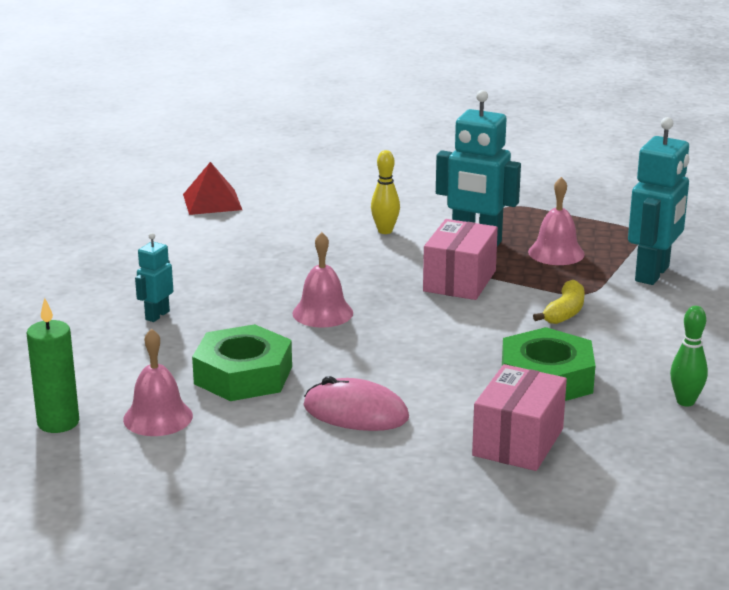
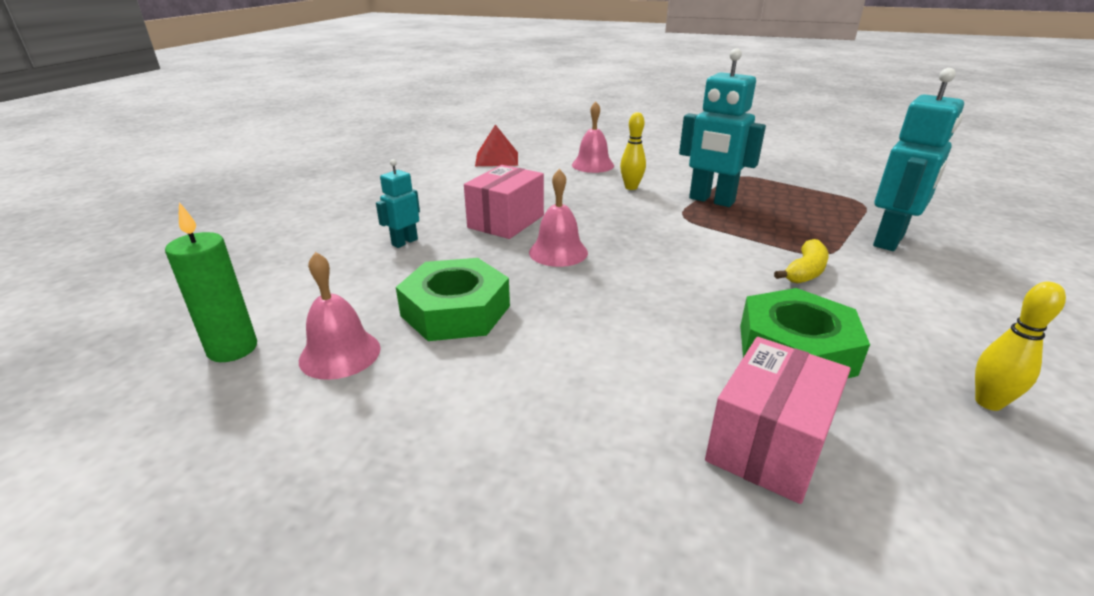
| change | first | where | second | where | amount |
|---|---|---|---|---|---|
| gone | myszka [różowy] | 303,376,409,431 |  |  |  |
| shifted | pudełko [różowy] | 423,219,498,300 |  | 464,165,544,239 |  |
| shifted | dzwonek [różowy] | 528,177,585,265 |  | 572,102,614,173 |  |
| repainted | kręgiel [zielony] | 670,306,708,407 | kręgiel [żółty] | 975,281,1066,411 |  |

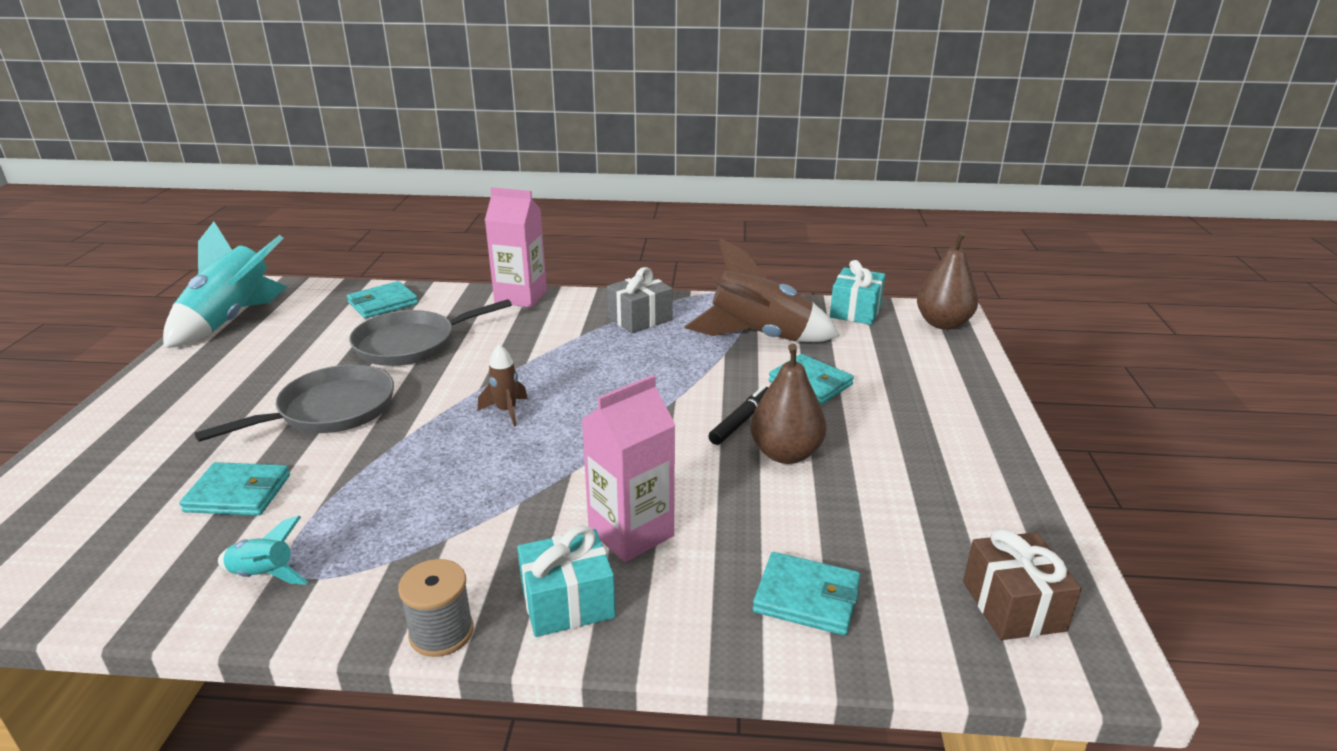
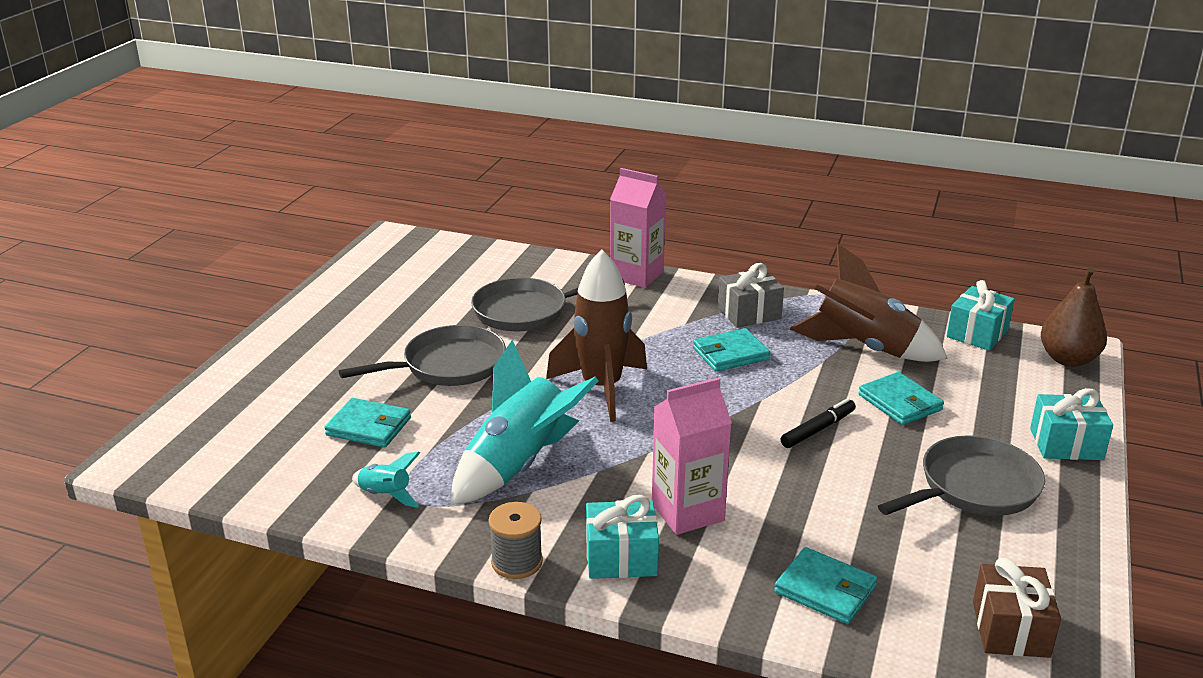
| change | first | where | second | where | amount |
|---|---|---|---|---|---|
| gone | gruszka [brązowy] | 750,344,826,464 |  |  |  |
| new |  |  | patelnia [szary] | 878,436,1045,516 |  |
| new |  |  | prezent [turkusowy] | 1030,388,1113,460 |  |
| shifted | rakieta [turkusowy] | 163,222,287,348 |  | 452,340,599,505 |  |
| shifted | portfel [turkusowy] | 347,281,418,318 |  | 693,328,770,372 |  |
| scaled | rakieta [brązowy] | 478,344,528,427 |  | 546,250,647,422 | x2.17 |

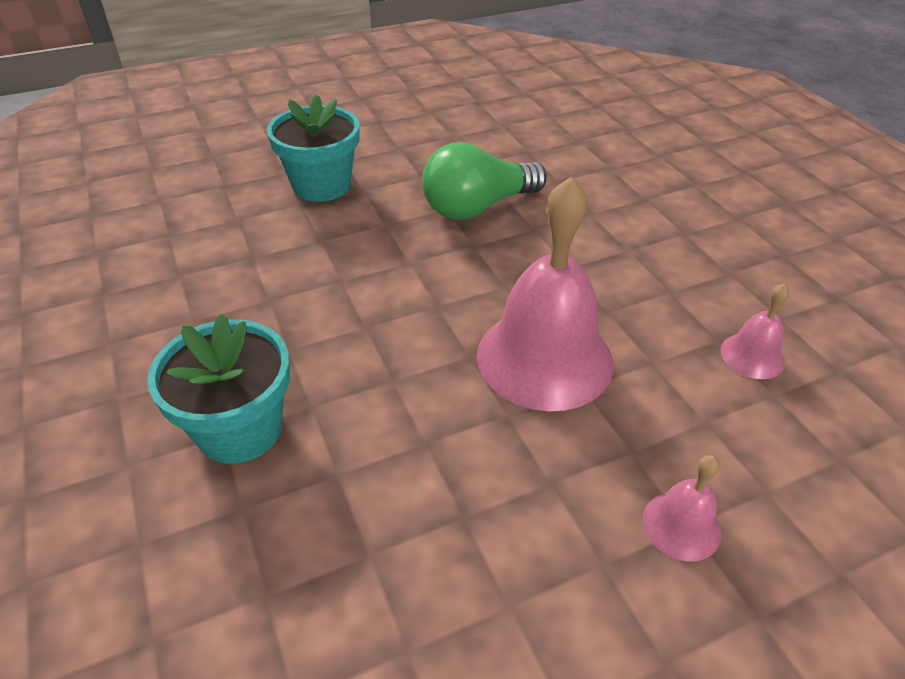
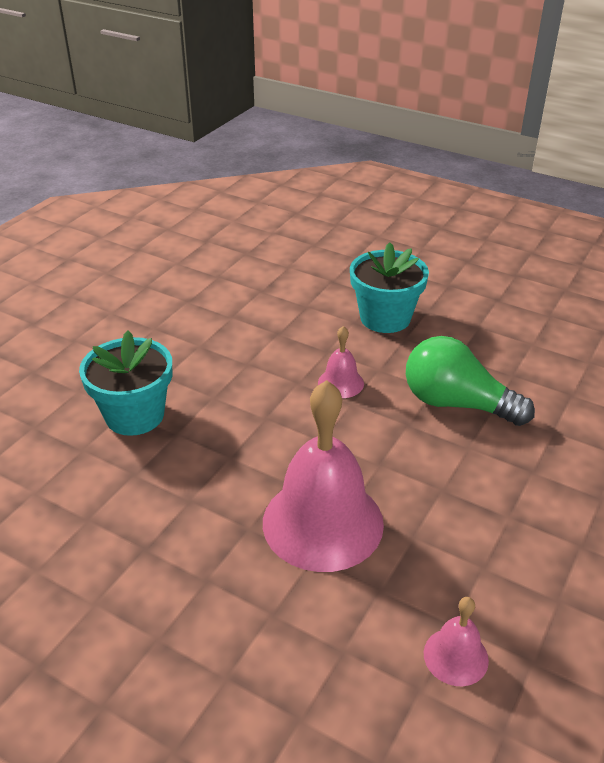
| change | first | where | second | where | amount |
|---|---|---|---|---|---|
| shifted | dzwonek [różowy] | 643,455,721,562 |  | 318,326,364,398 |  |

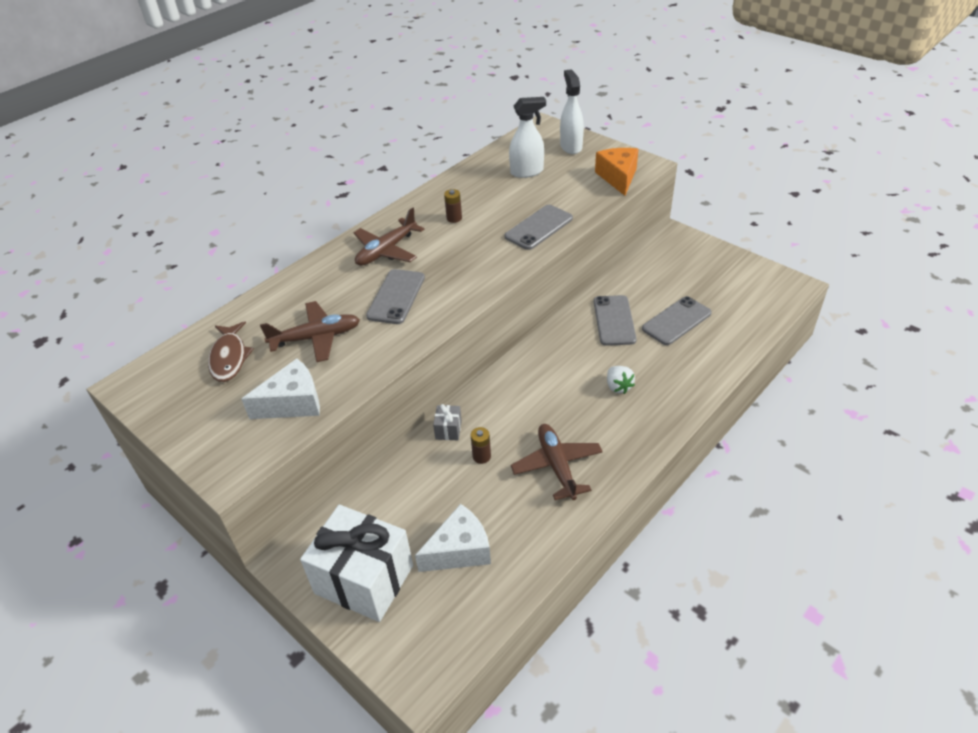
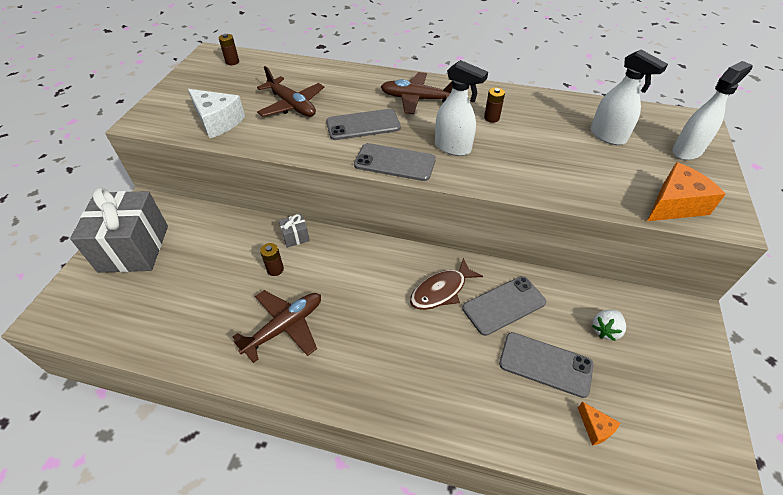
| change | first | where | second | where | amount |
|---|---|---|---|---|---|
| gone | ser [biały] | 415,504,491,572 |  |  |  |
| new |  |  | bateria [brązowy] | 219,34,239,65 |  |
| new |  |  | spryskiwacz [biały] | 435,60,488,156 |  |
| new |  |  | ser [pomarańczowy] | 578,402,620,446 |  |
| shifted | ryba [brązowy] | 208,321,254,382 |  | 410,258,483,310 |  |
| shifted | telefon [szary] | 504,205,573,250 |  | 354,143,436,181 |  |
| shifted | truskawka [biały] | 607,366,635,394 |  | 592,310,626,341 |  |
| repainted | prezent [biały] | 300,505,413,622 | prezent [szary] | 70,188,168,273 |  |

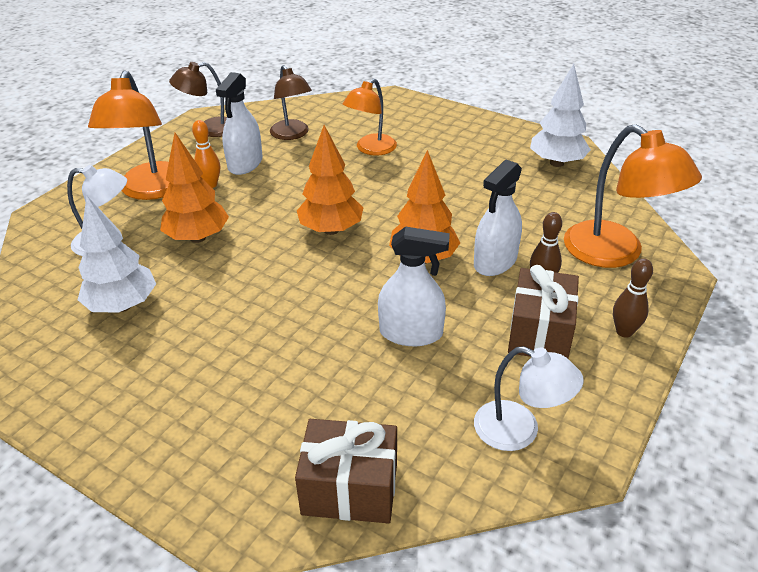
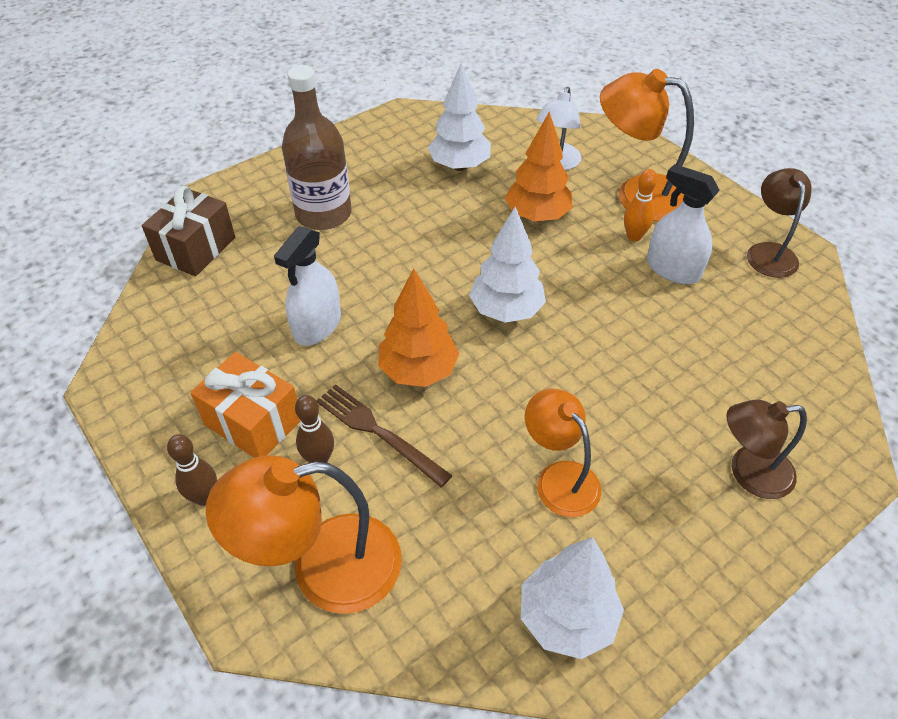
| change | first | where | second | where | amount |
|---|---|---|---|---|---|
| gone | lampka [biały] | 474,346,584,451 |  |  |  |
| new |  |  | butelka [brązowy] | 282,65,352,230 |  |
| shifted | lampka [brązowy] | 270,65,312,140 |  | 726,400,807,499 |  |
| shifted | lampka [pomarańczowy] | 343,79,397,155 |  | 525,389,601,517 |  |
| swapped | spryskiwacz [biały] | 474,159,522,276 | widelec [brązowy] | 316,384,452,487 |  |
| repainted | drzewko [pomarańczowy] | 297,125,364,235 | drzewko [biały] | 469,207,546,323 |  |
| repainted | prezent [brązowy] | 508,265,579,358 | prezent [pomarańczowy] | 190,352,300,458 |  |

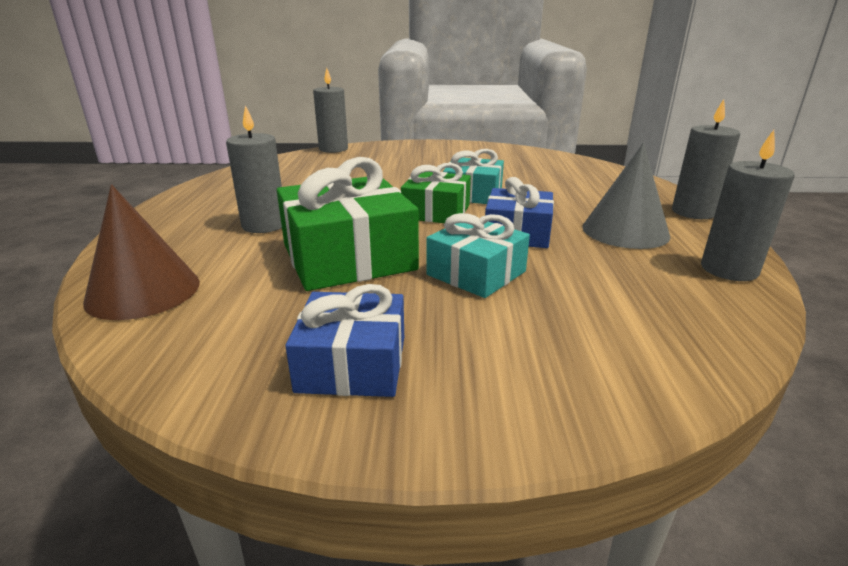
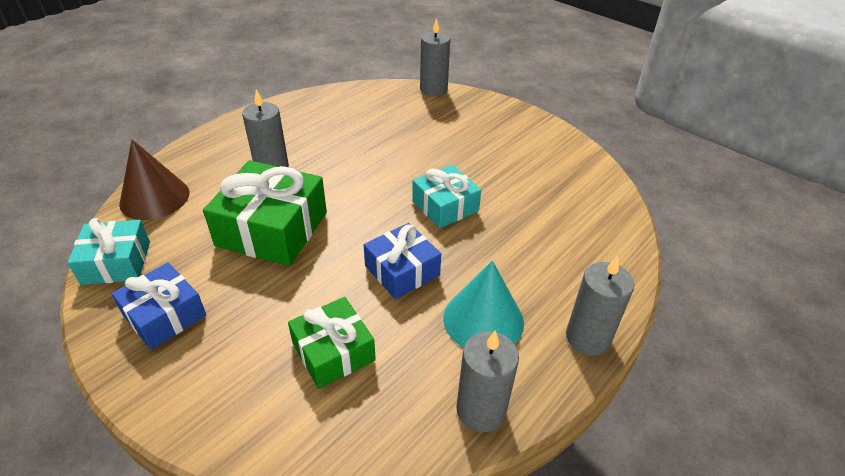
| change | first | where | second | where | amount |
|---|---|---|---|---|---|
| shifted | prezent [zielony] | 401,163,471,223 |  | 288,297,376,389 |  |
| shifted | prezent [turkusowy] | 426,213,530,298 |  | 67,218,150,285 |  |
| repainted | stożek [szary] | 582,143,670,249 | stożek [turkusowy] | 443,261,524,348 |  |

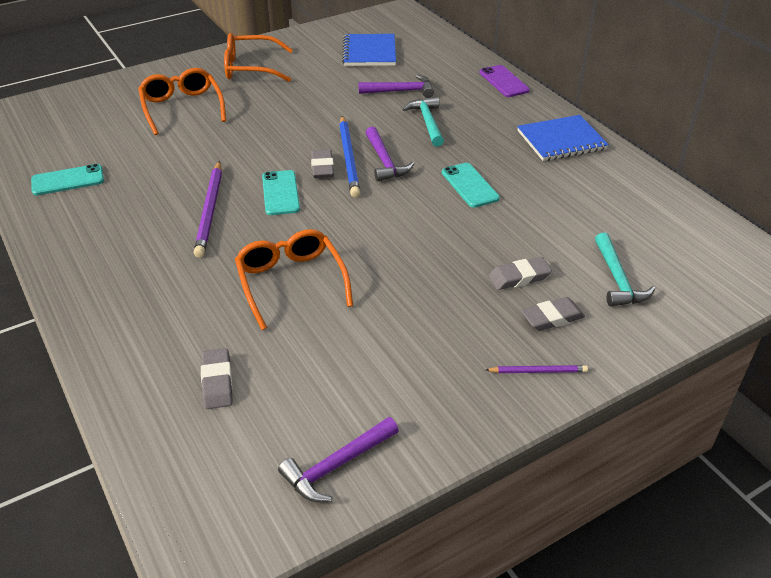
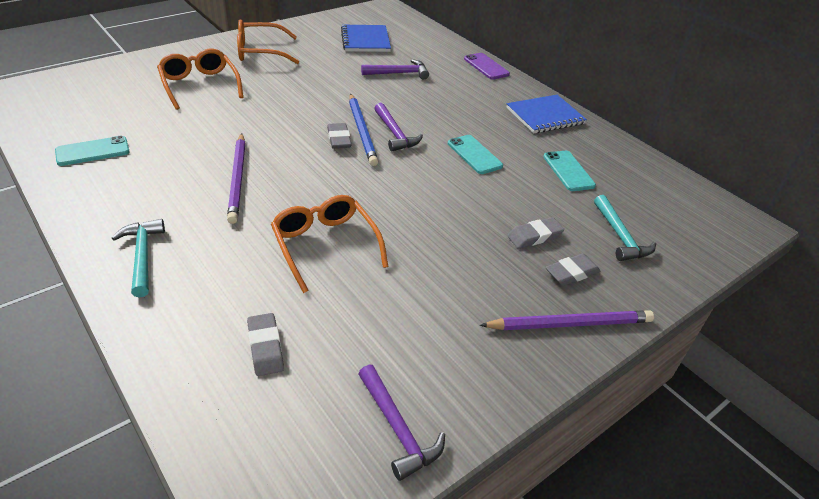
| change | first | where | second | where | amount |
|---|---|---|---|---|---|
| shifted | telefon [turkusowy] | 262,170,300,215 |  | 543,151,596,191 |  |
| shifted | młotek [turkusowy] | 402,97,444,147 |  | 112,219,165,297 |  |
| rotated | młotek [fioletowy] | 278,417,399,502 |  | 358,365,445,481 | 75 degrees counterclockwise |
| scaled | ołówek [fioletowy] | 486,365,588,373 |  | 479,310,654,330 | x1.87 |

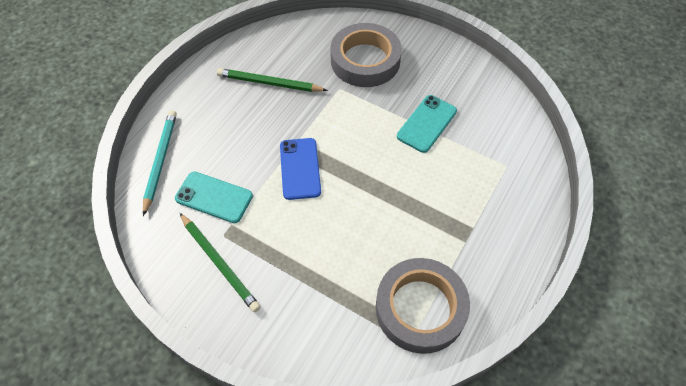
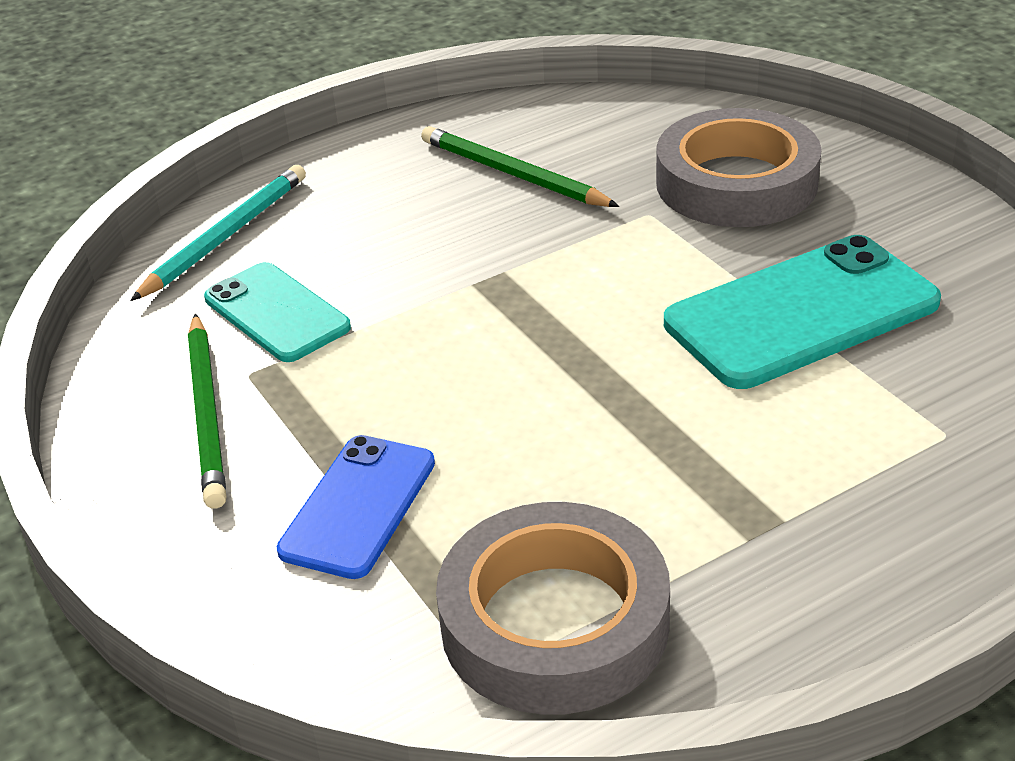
| change | first | where | second | where | amount |
|---|---|---|---|---|---|
| shifted | telefon [niebieski] | 280,138,321,200 |  | 277,435,435,579 |  |
| scaled | telefon [turkusowy] | 397,95,457,153 |  | 664,235,941,389 | x1.61 |

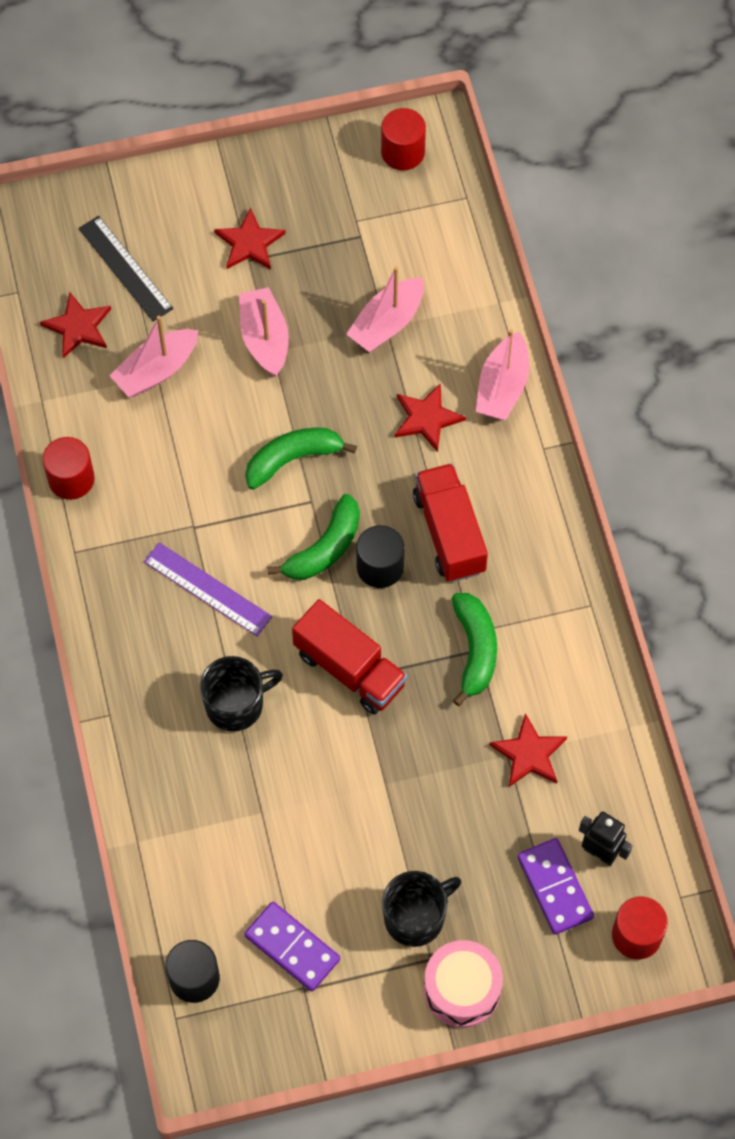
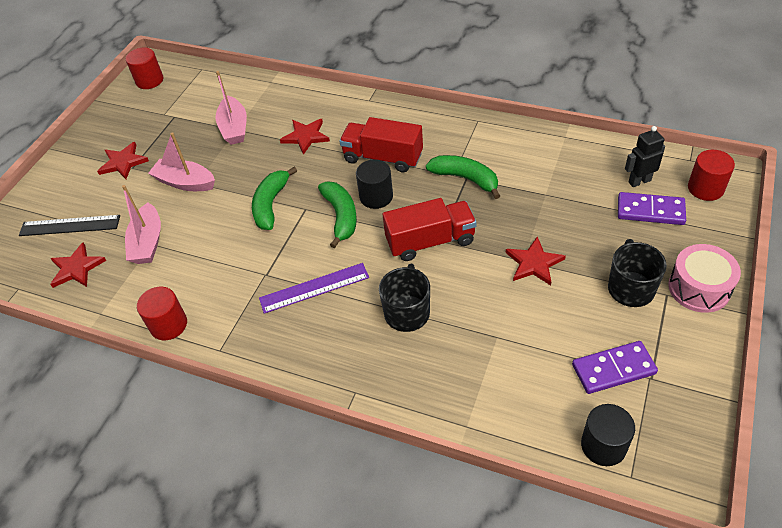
| change | first | where | second | where | amount |
|---|---|---|---|---|---|
| gone | łódka [różowy] | 476,329,529,420 |  |  |  |
| shifted | gwiazda [czerwony] | 489,713,567,787 |  | 506,236,566,285 |  |

